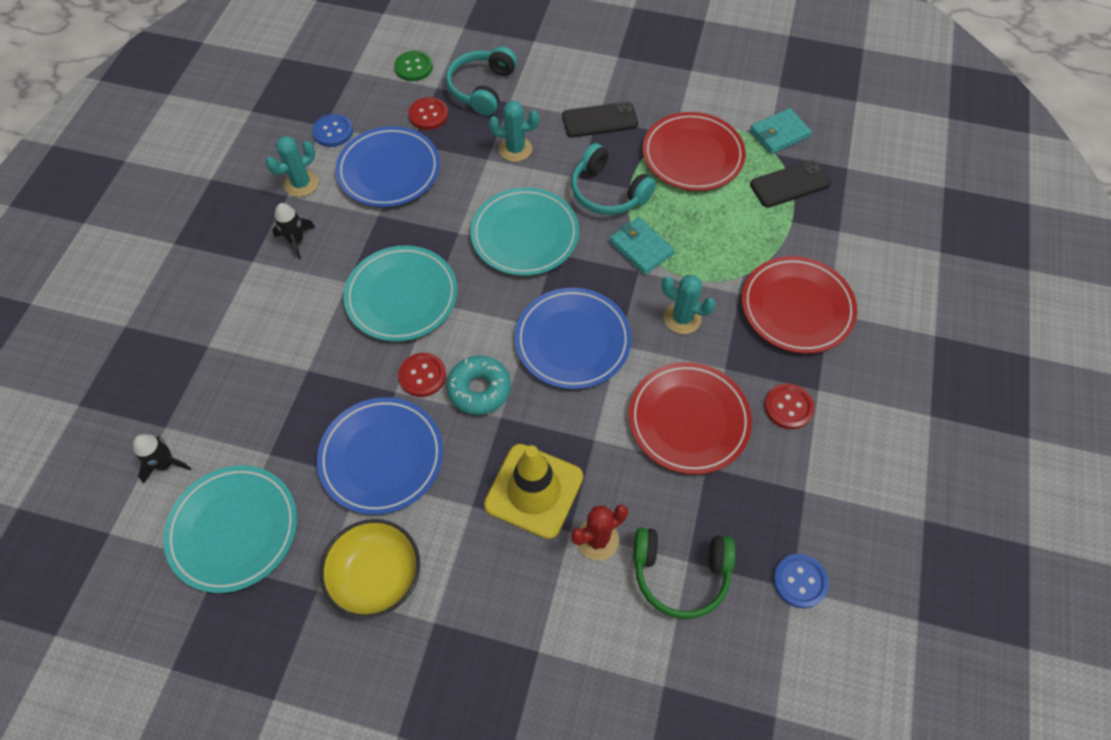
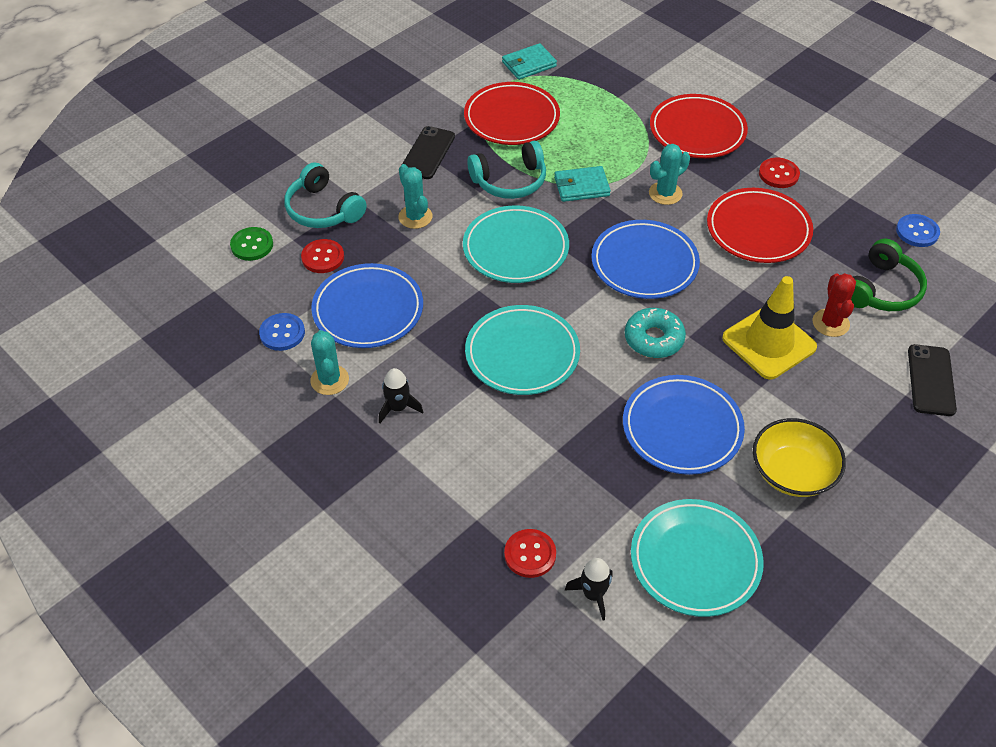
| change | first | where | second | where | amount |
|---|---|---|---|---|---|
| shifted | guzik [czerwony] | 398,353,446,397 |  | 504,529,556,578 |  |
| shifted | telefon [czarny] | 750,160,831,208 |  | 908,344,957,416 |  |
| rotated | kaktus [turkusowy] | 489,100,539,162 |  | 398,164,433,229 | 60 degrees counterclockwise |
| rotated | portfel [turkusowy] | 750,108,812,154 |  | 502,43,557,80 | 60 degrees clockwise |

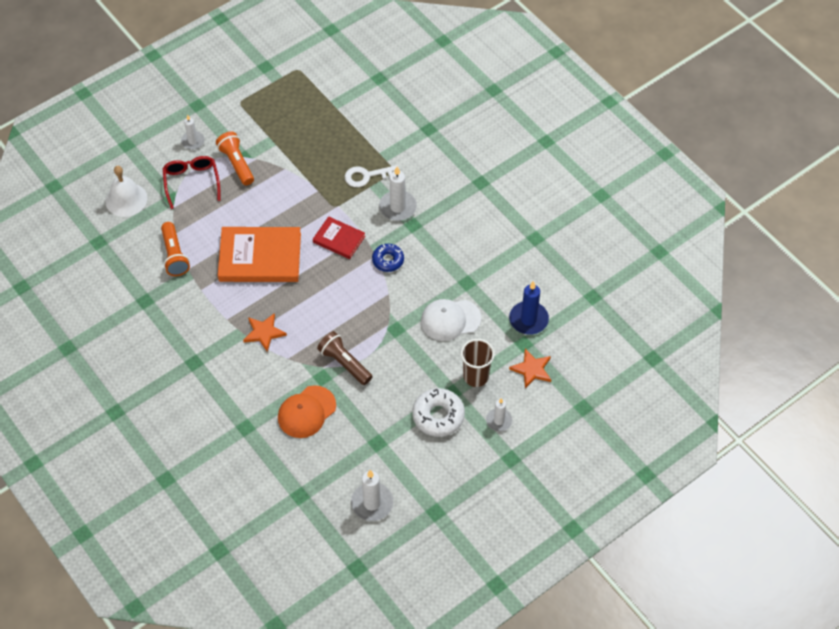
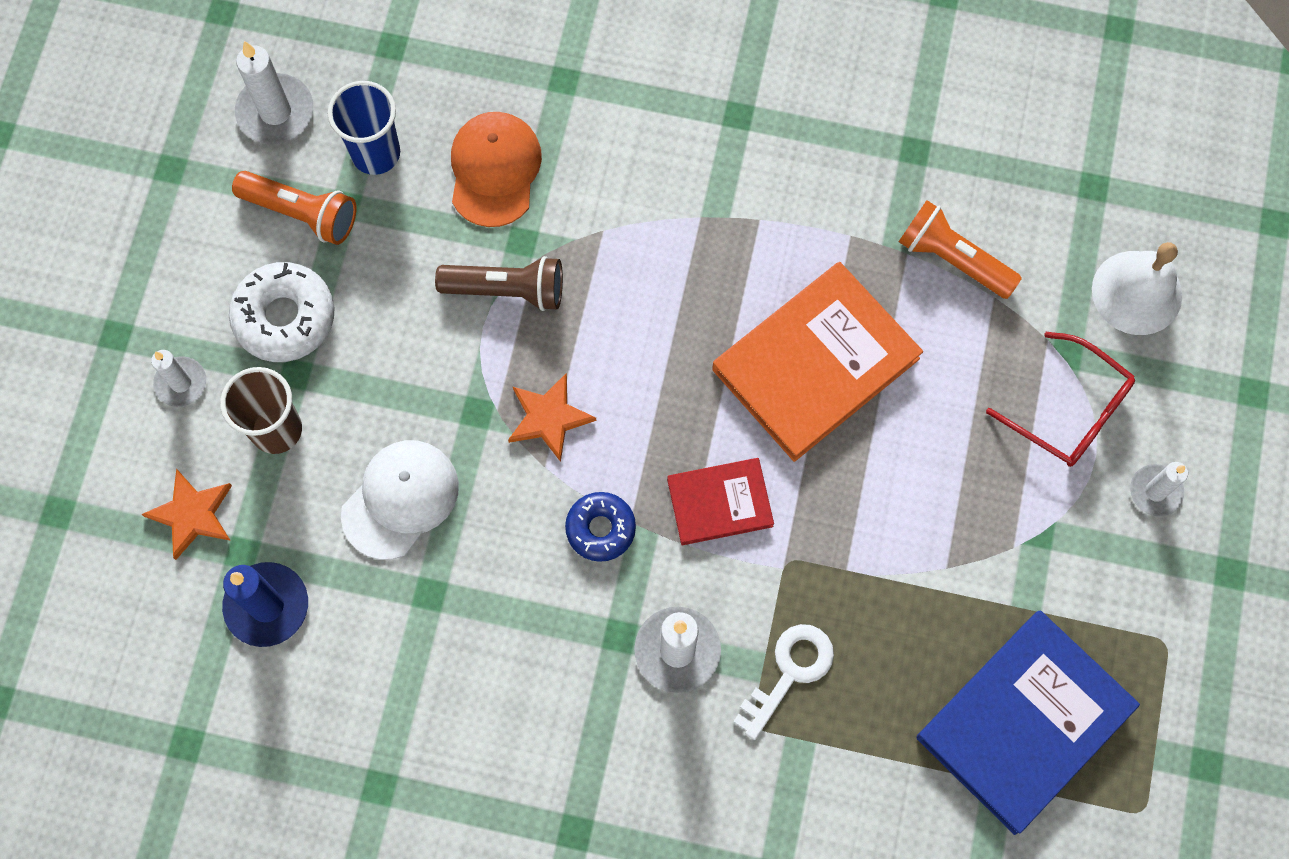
| change | first | where | second | where | amount |
|---|---|---|---|---|---|
| new |  |  | szklanka [niebieski] | 328,81,400,175 |  |
| new |  |  | książka [niebieski] | 916,611,1140,835 |  |
| shifted | latarka [pomarańczowy] | 216,132,254,185 |  | 232,171,357,245 |  |
| shifted | gwiazda [pomarańczowy] | 243,313,287,352 |  | 508,373,596,462 |  |

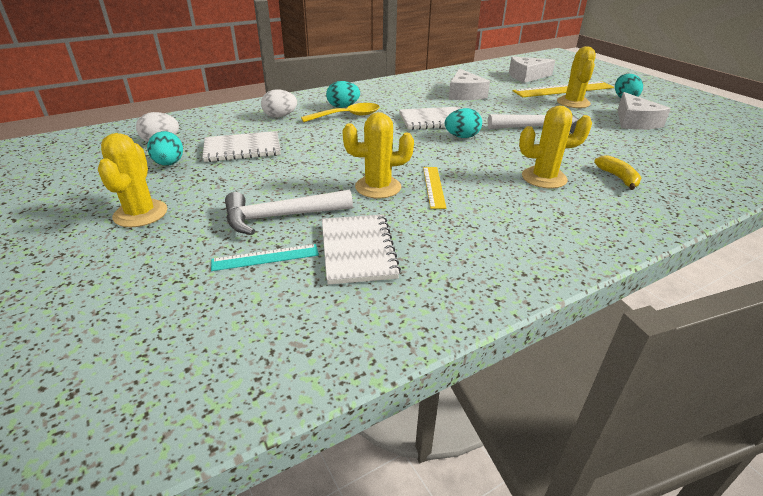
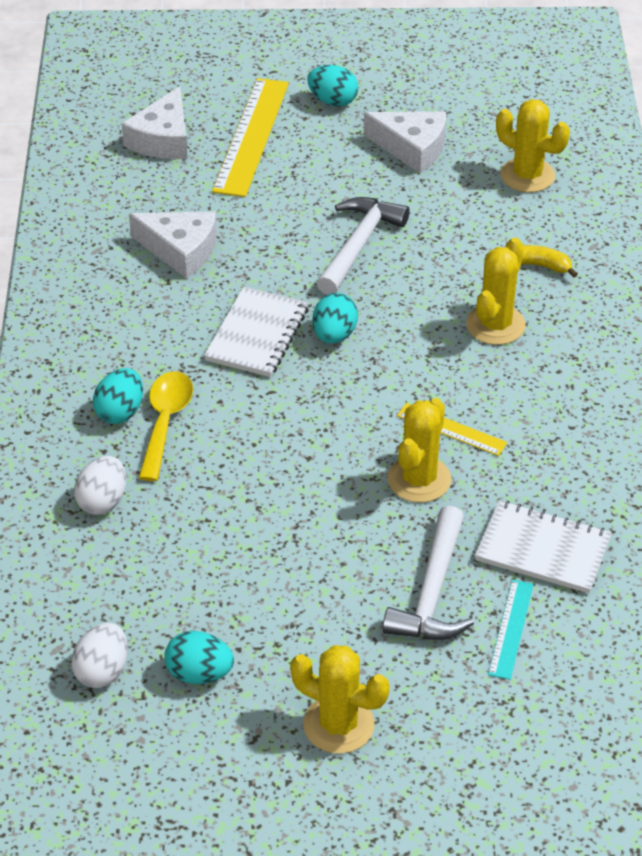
| change | first | where | second | where | amount |
|---|---|---|---|---|---|
| gone | zeszyt [biały] | 202,131,281,162 |  |  |  |
| shifted | kaktus [żółty] | 557,46,596,108 |  | 496,99,570,192 |  |

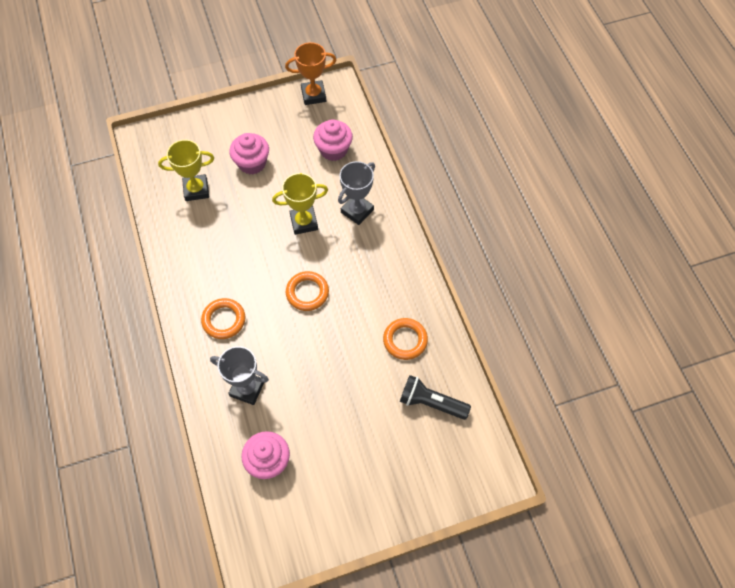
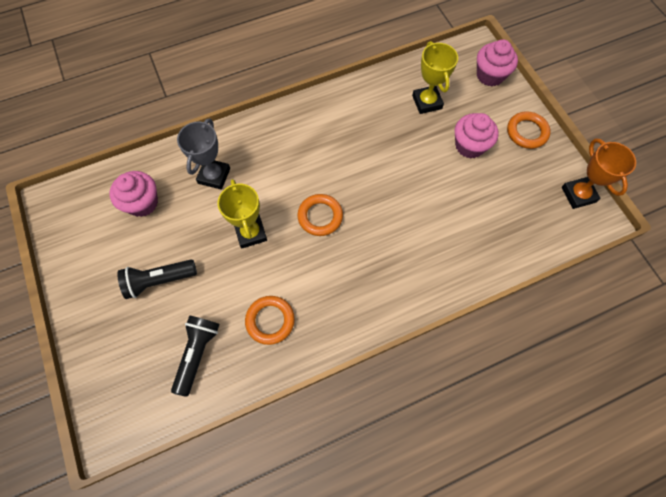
| change | first | where | second | where | amount |
|---|---|---|---|---|---|
| gone | puchar [szary] | 338,161,375,225 |  |  |  |
| new |  |  | latarka [czarny] | 117,259,197,299 |  |
| shifted | pierścień [pomarańczowy] | 201,298,245,339 |  | 507,111,551,149 |  |
| shifted | puchar [żółty] | 272,173,328,235 |  | 217,179,267,248 |  |
| shifted | muffinka [różowy] | 313,119,353,161 |  | 477,39,518,87 |  |

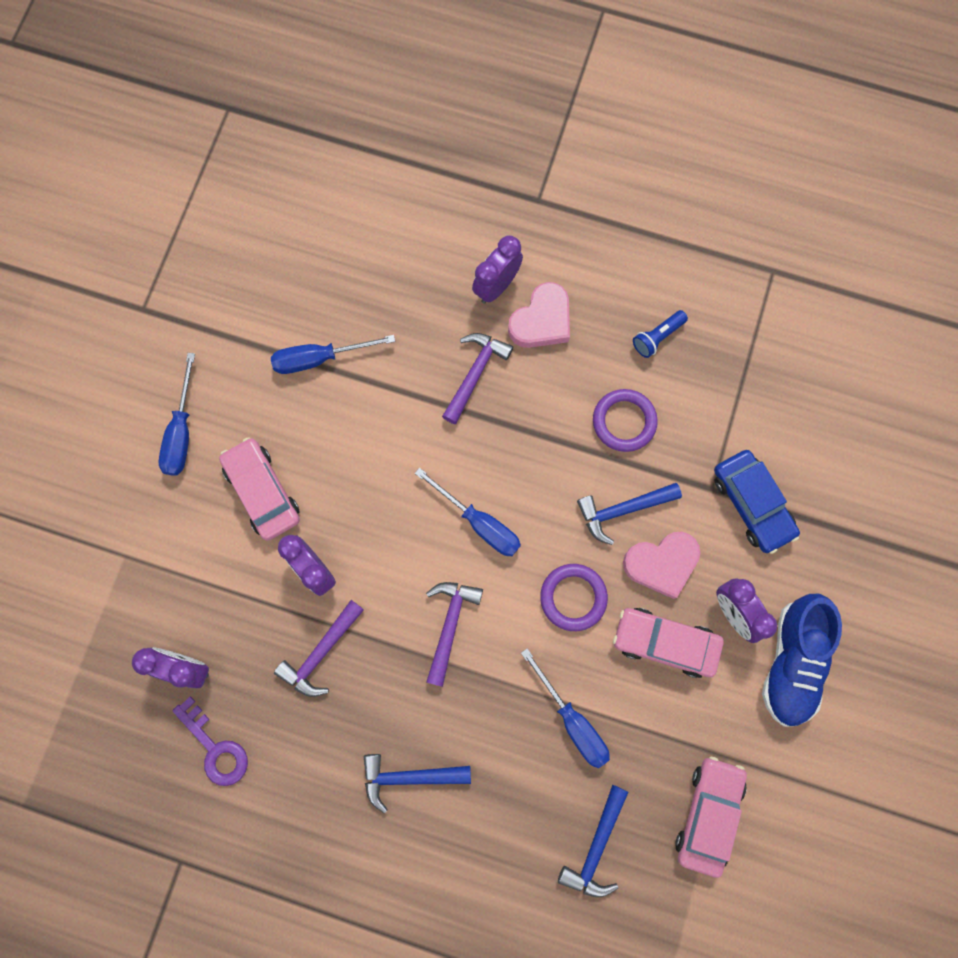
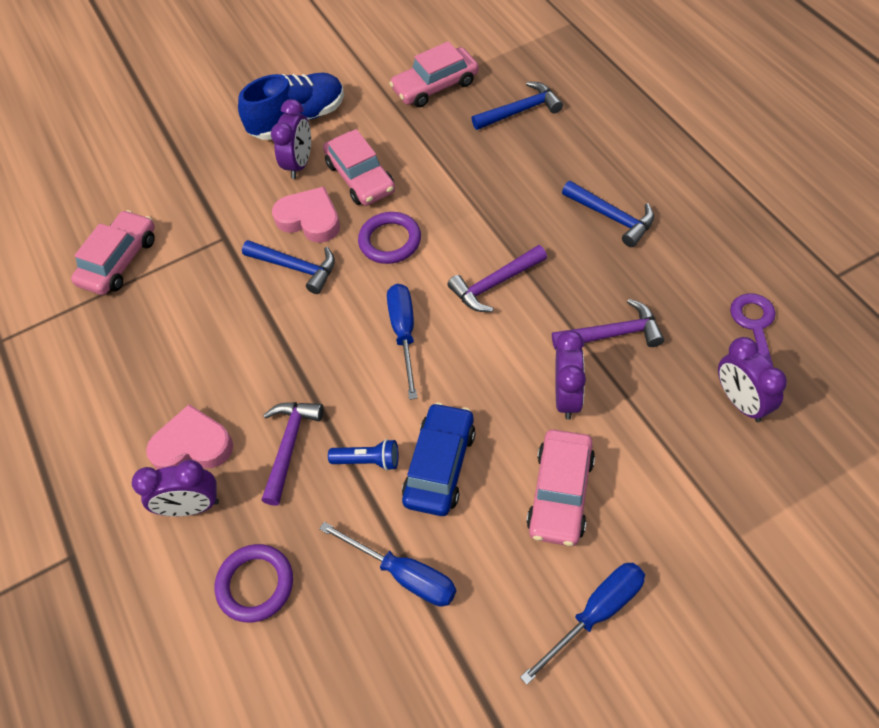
| change | first | where | second | where | amount |
|---|---|---|---|---|---|
| gone | śrubokręt [niebieski] | 521,649,610,768 |  |  |  |
| new |  |  | samochód [różowy] | 71,210,155,295 |  |
| shifted | pierścień [fioletowy] | 593,389,658,452 |  | 215,544,293,623 |  |
| shifted | latarka [niebieski] | 633,310,688,358 |  | 328,439,399,471 |  |
| shifted | samochód [niebieski] | 714,450,800,554 |  | 402,402,476,516 |  |
| rotated | młotek [fioletowy] | 442,333,513,424 |  | 261,402,324,506 | 120 degrees clockwise |

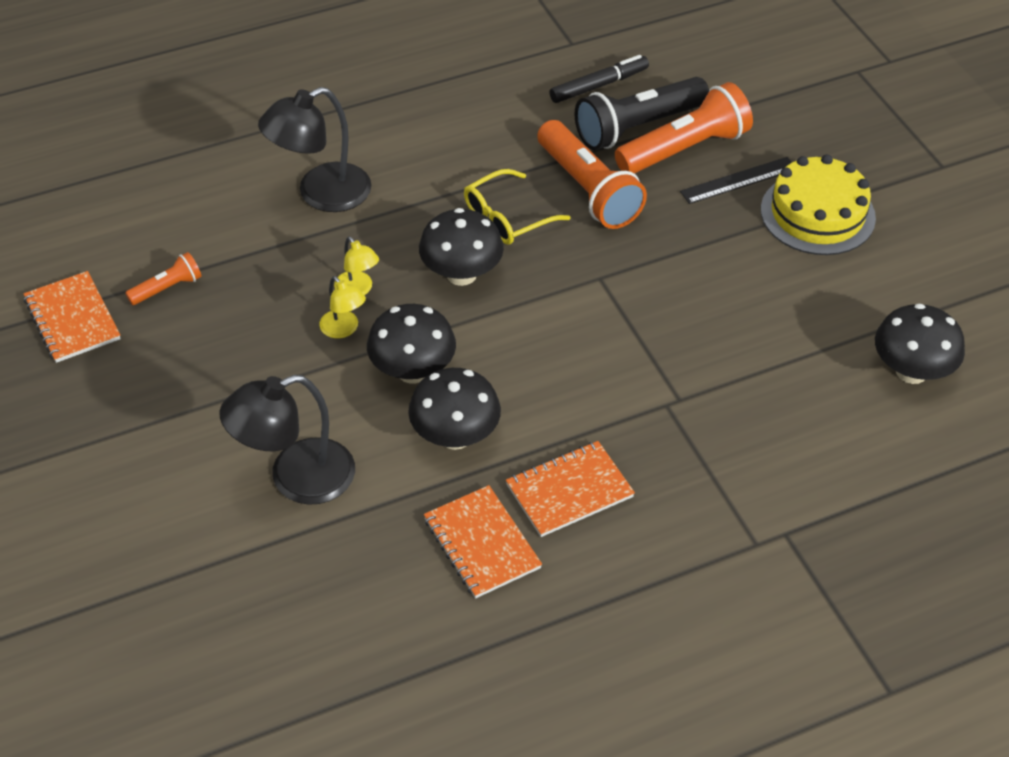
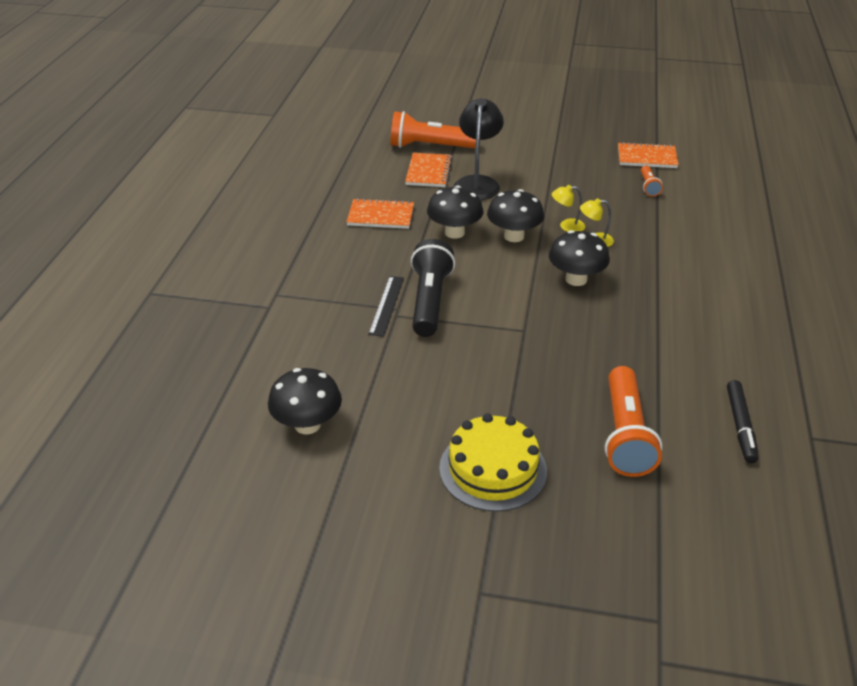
| change | first | where | second | where | amount |
|---|---|---|---|---|---|
| gone | lampka [czarny] | 258,87,371,212 |  |  |  |
| gone | okulary [żółty] | 464,169,570,245 |  |  |  |
| shifted | zeszyt [pomarańczowy] | 506,441,635,537 |  | 405,153,453,187 |  |
| shifted | latarka [pomarańczowy] | 537,120,647,229 |  | 390,111,476,148 |  |
| shifted | latarka [czarny] | 575,77,709,150 |  | 411,239,455,337 |  |
| shifted | linijka [czarny] | 680,157,792,204 |  | 368,276,404,337 |  |

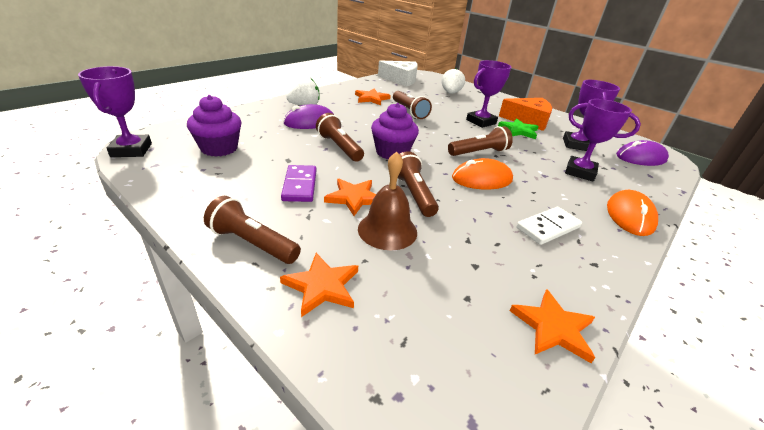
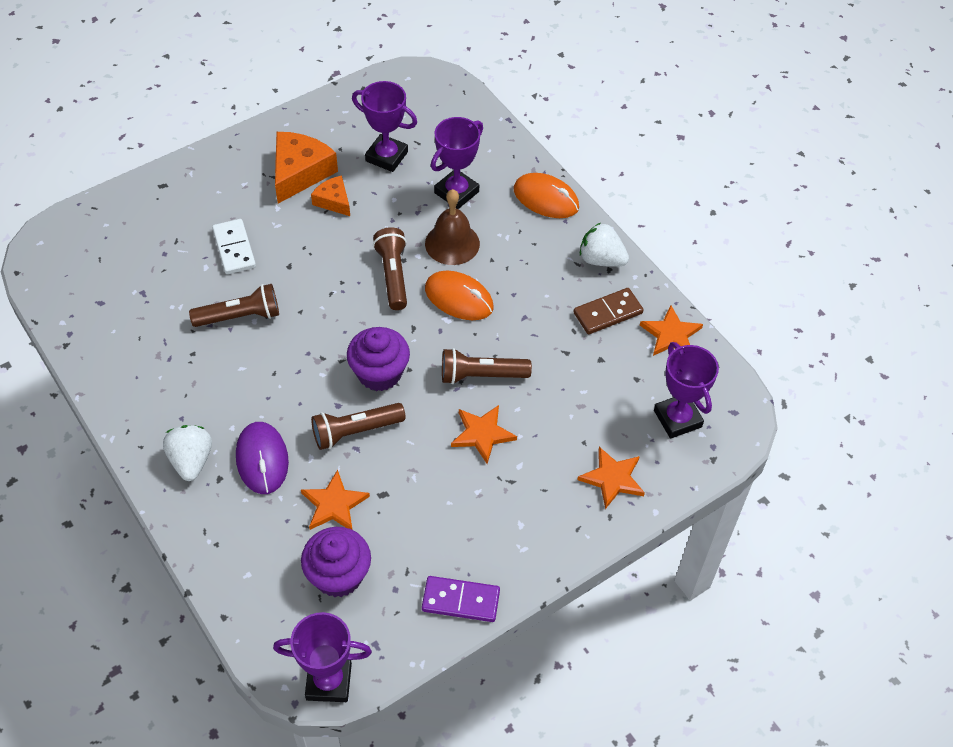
| change | first | where | second | where | amount |
|---|---|---|---|---|---|
| gone | latarka [brązowy] | 204,196,301,264 |  |  |  |
| gone | ser [biały] | 378,61,418,87 |  |  |  |
| gone | myszka [fioletowy] | 616,140,669,166 |  |  |  |
| new |  |  | kostka domina [brązowy] | 573,288,643,334 |  |
| shifted | kostka domina [fioletowy] | 281,165,317,202 |  | 422,576,500,622 |  |
| shifted | gwiazda [pomarańczowy] | 355,88,391,105 |  | 301,470,370,530 |  |
| shifted | dzwonek [brązowy] | 358,152,417,250 |  | 425,189,480,265 |  |
| shifted | truskawka [biały] | 442,68,465,94 |  | 580,223,629,267 |  |
| shifted | puchar [fioletowy] | 466,60,511,128 |  | 654,342,719,439 |  |
| shifted | kostka domina [biały] | 516,207,582,245 |  | 212,219,256,274 |  |
| swapped | gwiazda [zielony] | 498,118,539,139 | ser [pomarańczowy] | 311,176,350,216 |  |
| rotated | myszka [pomarańczowy] | 452,158,513,190 |  | 425,270,494,320 | 60 degrees counterclockwise |

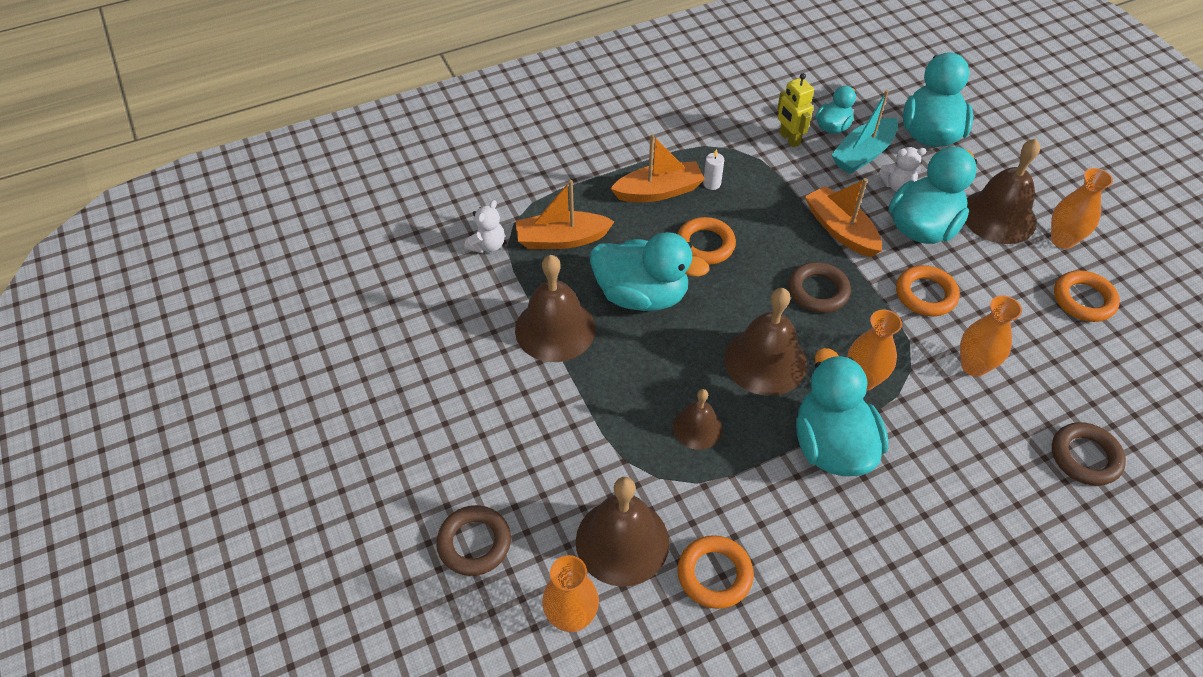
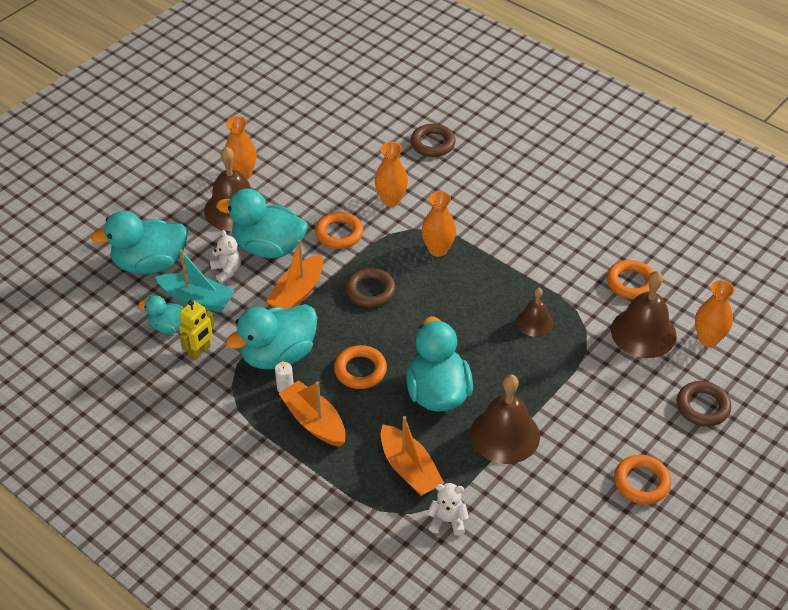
| change | first | where | second | where | amount |
|---|---|---|---|---|---|
| gone | dzwonek [brązowy] | 724,288,807,396 |  |  |  |
| shifted | kaczka [turkusowy] | 796,348,888,476 |  | 226,304,317,369 |  |
| shifted | pierścień [pomarańczowy] | 1054,270,1120,322 |  | 614,455,671,504 |  |

